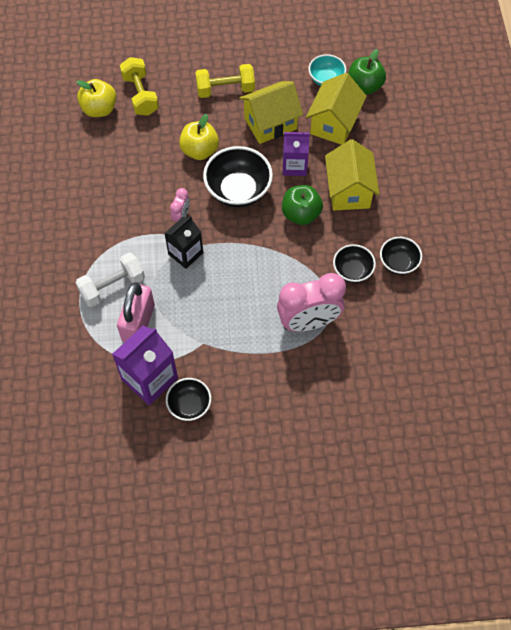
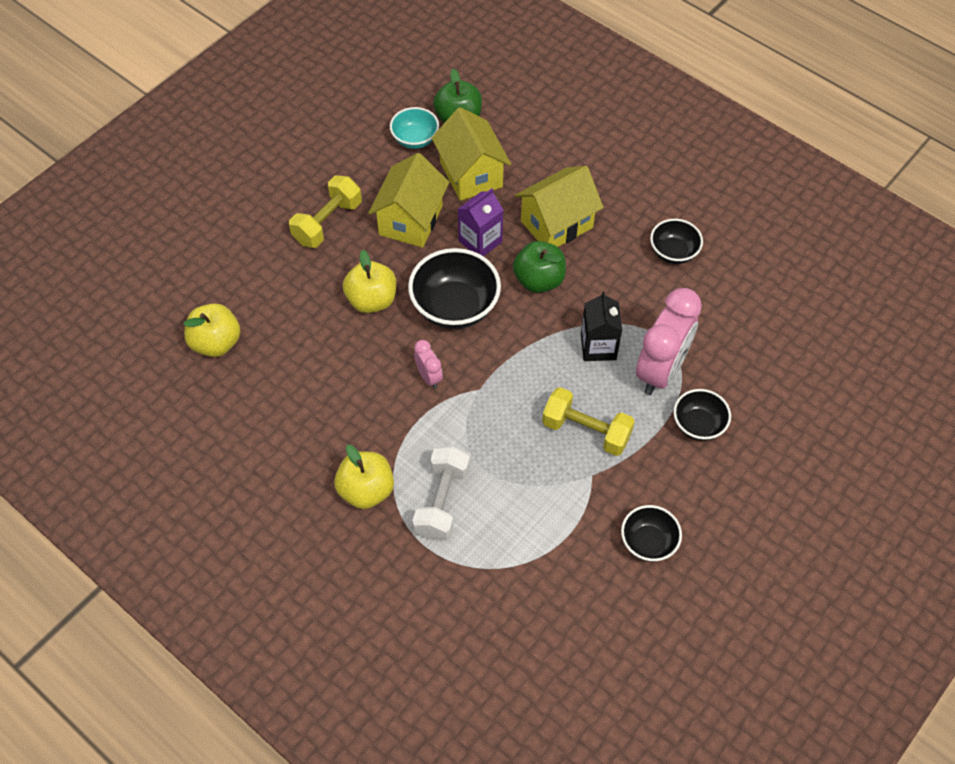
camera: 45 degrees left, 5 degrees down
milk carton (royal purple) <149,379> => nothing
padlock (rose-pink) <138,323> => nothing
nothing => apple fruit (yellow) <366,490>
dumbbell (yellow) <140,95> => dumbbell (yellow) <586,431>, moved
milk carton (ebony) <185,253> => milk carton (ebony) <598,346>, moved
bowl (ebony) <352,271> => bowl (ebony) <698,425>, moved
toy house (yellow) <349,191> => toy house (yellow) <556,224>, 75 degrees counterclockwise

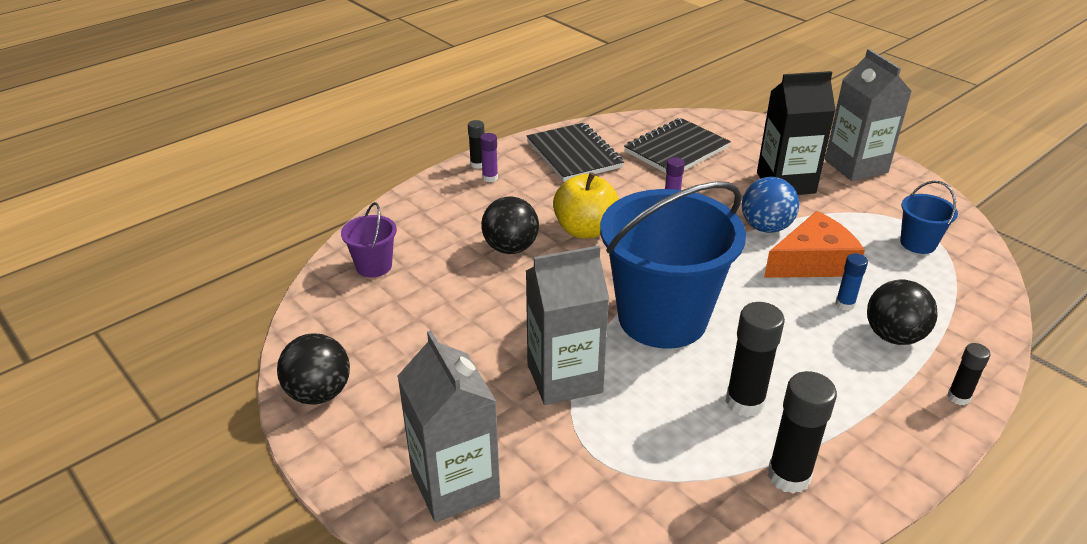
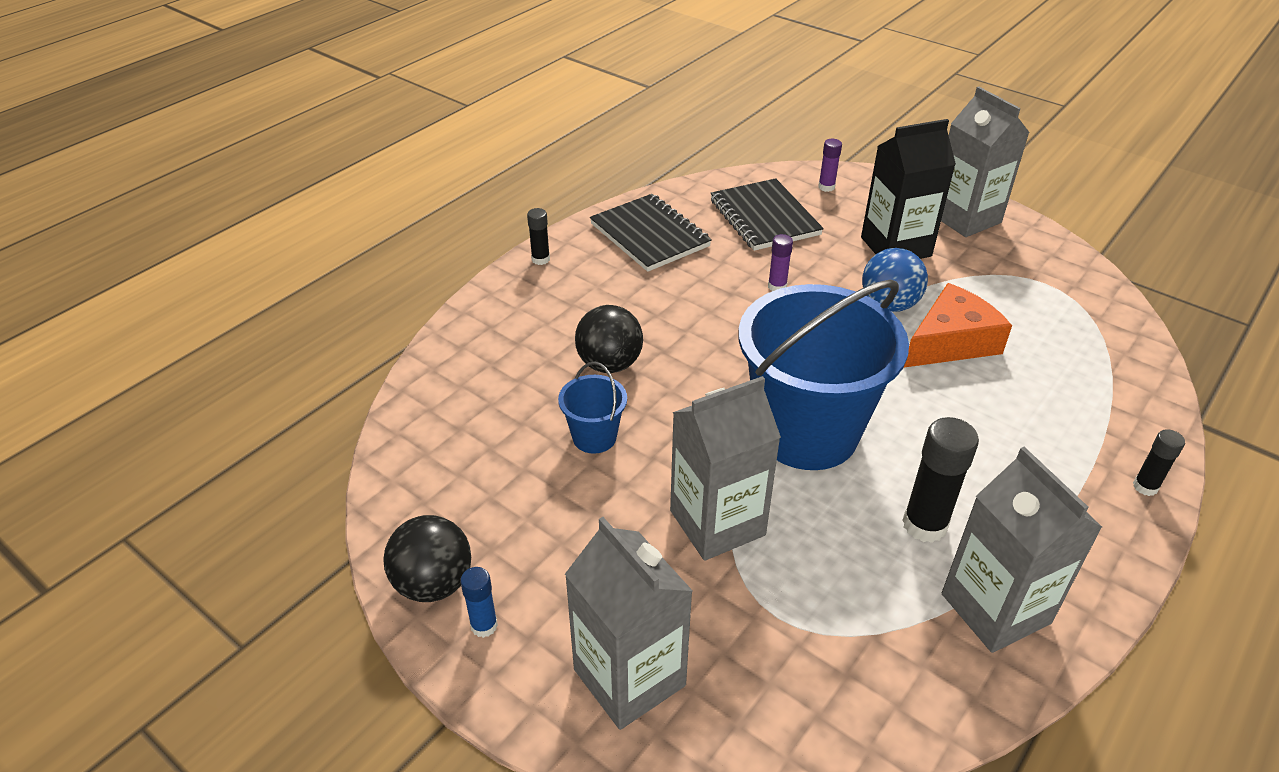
camera: 10 degrees left, 5 degrees up
pail (royal purple) <374,266> => nothing
apple fruit (yellow) <585,230> => nothing
play ball (ebony) <893,336> => nothing
glue stick (royal purple) <490,178> => glue stick (royal purple) <826,187>, moved
glue stick (cobalt) <845,304> => glue stick (cobalt) <484,625>, moved
pail (cobalt) <918,243> => pail (cobalt) <594,437>, moved
glue stick (ebony) <788,476> => milk carton (ash-grey) <995,608>
notepad (ebony) <676,150> => notepad (ebony) <764,217>, 60 degrees counterclockwise

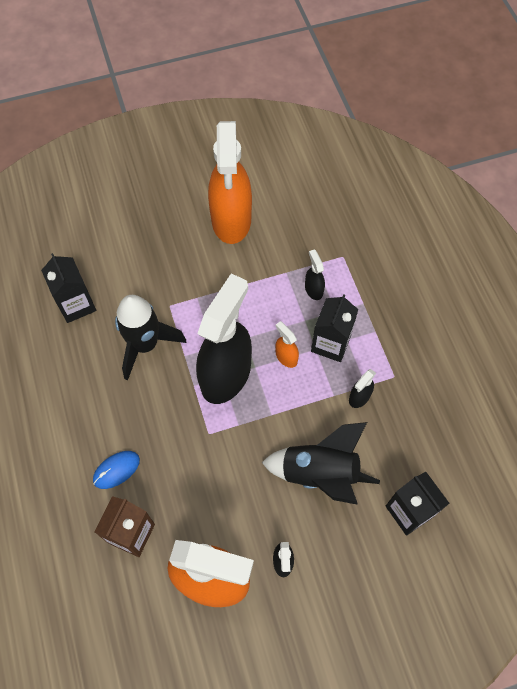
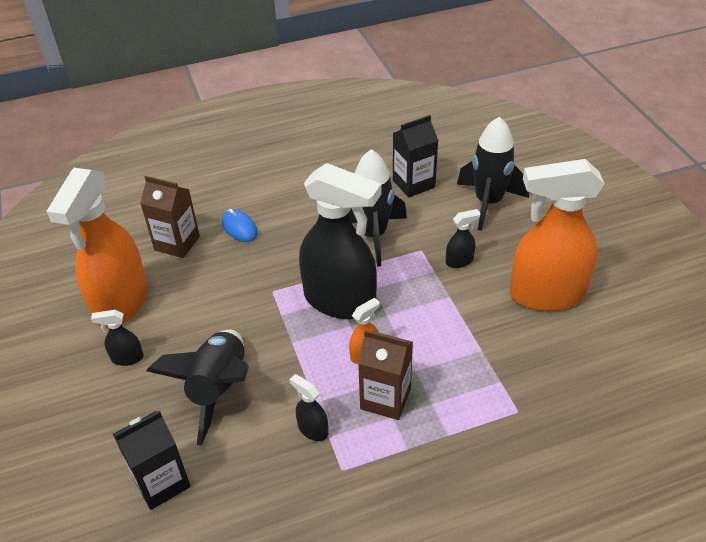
camera: 90 degrees right, 20 degrees down
nothing => toy rocket (ebony) <488,203>
sprayer (ebony) <313,289> => sprayer (ebony) <459,261>, moved
milk carton (ebony) <330,343> => milk carton (brown) <385,398>

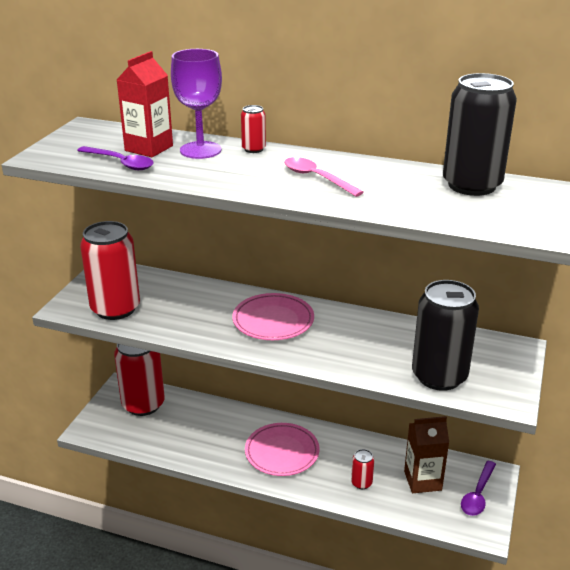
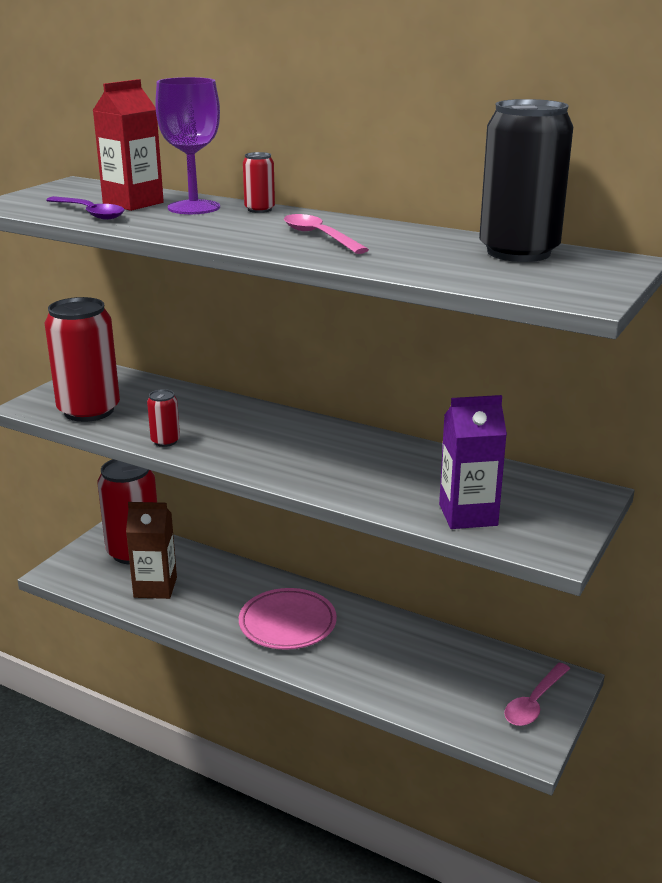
camera: 10 degrees right, 5 degrees down
plate (rose-pink) <273,321> => nothing
soda can (crimson) <361,483> => soda can (crimson) <165,441>, moved
milk carton (brown) <422,480> => milk carton (brown) <155,587>, moved
soda can (ebony) <439,376> => milk carton (royal purple) <468,515>
tablespoon (royal purple) <478,494> => tablespoon (rose-pink) <534,702>

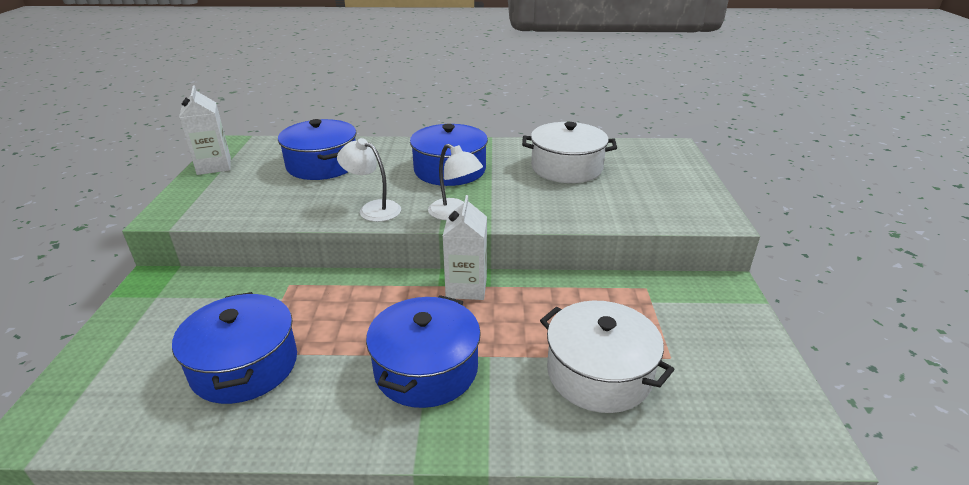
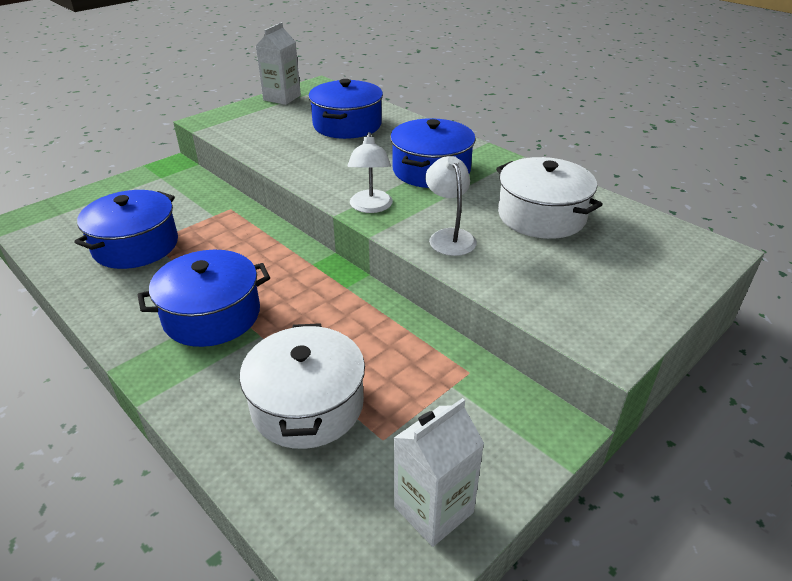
camera: 45 degrees right, 5 degrees up
desk lamp (snow-white) <373,209> => desk lamp (snow-white) <449,236>, moved
milk carton (snow-white) <466,287> => milk carton (snow-white) <433,509>, moved

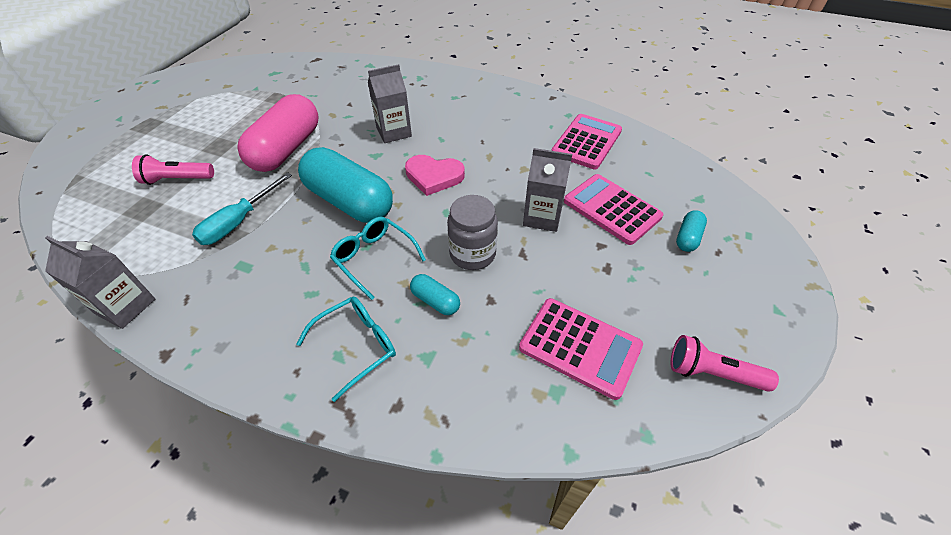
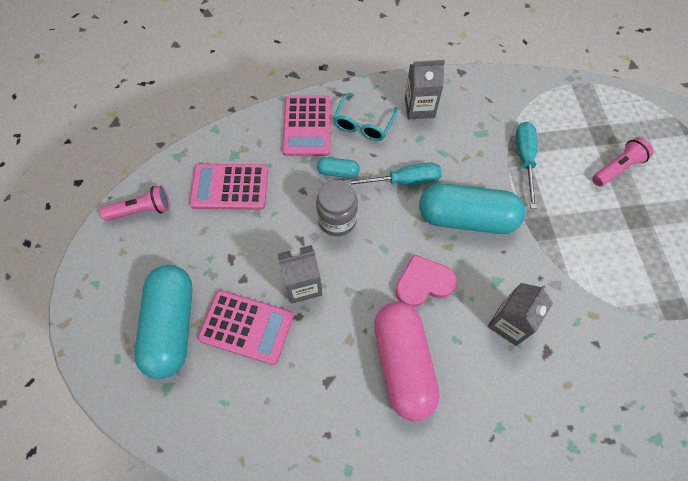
camera: 150 degrees right, 15 degrees up
milk carton (ash-grey) <126,306> => milk carton (ash-grey) <419,107>, moved
capsule (rose-pink) <287,149> => capsule (rose-pink) <403,363>, moved
adding machine (rose-pink) <586,142> => adding machine (rose-pink) <307,126>, moved
spectacles (teal) <374,258> => hand screwdriver (teal) <403,181>
capsule (teal) <687,238> => capsule (teal) <172,326>, x2.29

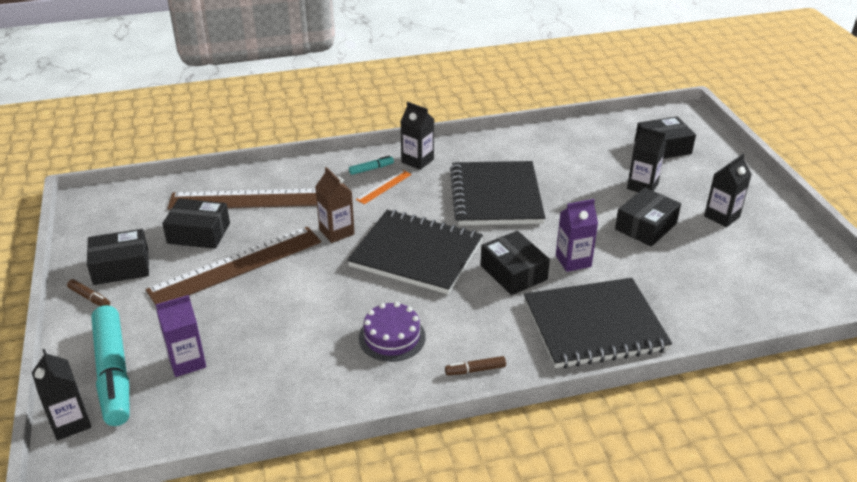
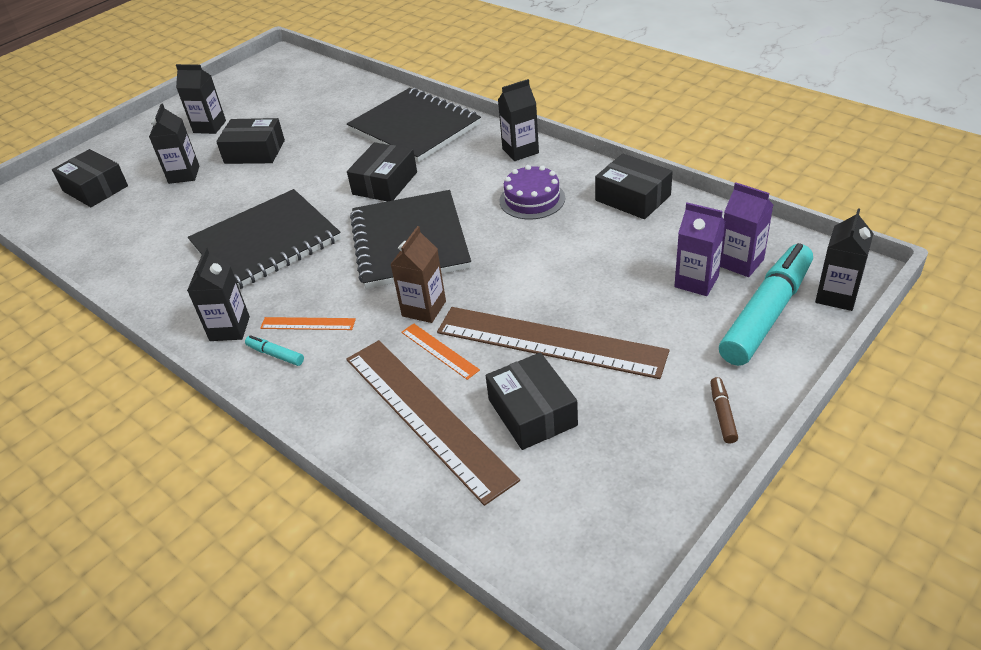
camera: 120 degrees left, 5 degrees up
nothing => ruler (orange) <439,350>
box (ebony) <121,267> => box (ebony) <633,198>, moved
milk carton (royal purple) <573,261> => milk carton (royal purple) <741,262>, moved
felt pen (brown) <475,370> => milk carton (ebony) <520,151>

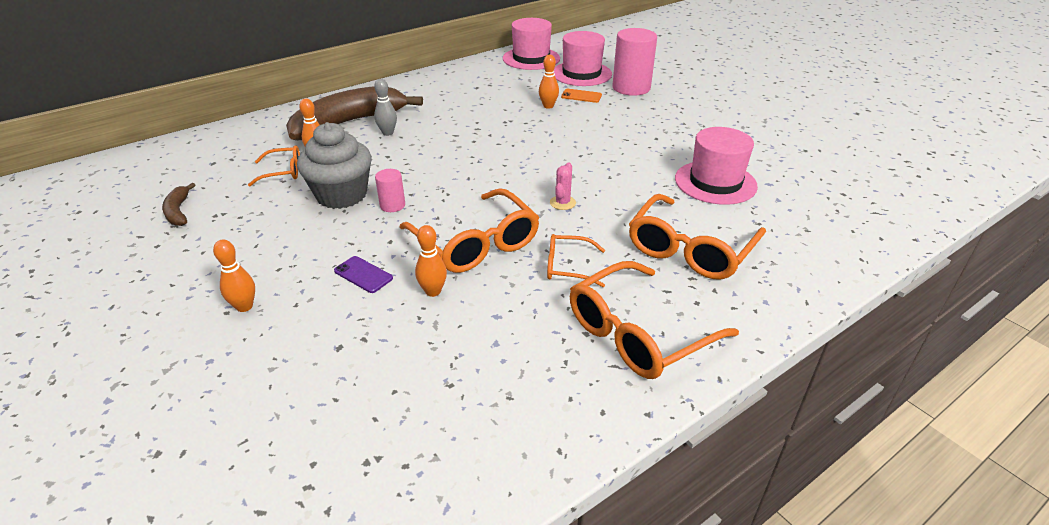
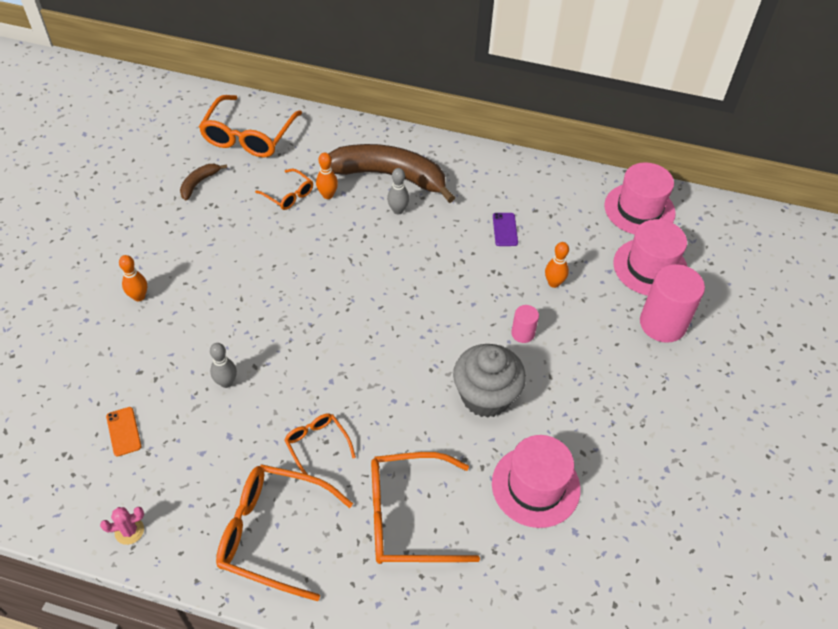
camera: 50 degrees right, 15 degrees up
fairy cake (ash-grey) <341,195> => fairy cake (ash-grey) <486,396>, moved
smartphone (royal purple) <363,274> => smartphone (royal purple) <505,229>, moved
cylinder shape (rose-pink) <392,205> => cylinder shape (rose-pink) <522,333>, moved
spectacles (orange) <475,243> => spectacles (orange) <249,136>, moved
prickly plant (rose-pink) <562,203> => prickly plant (rose-pink) <129,531>, moved
smartphone (orange) <581,96> => smartphone (orange) <124,431>, moved
skittle (orange) <433,291> => skittle (ash-grey) <226,382>

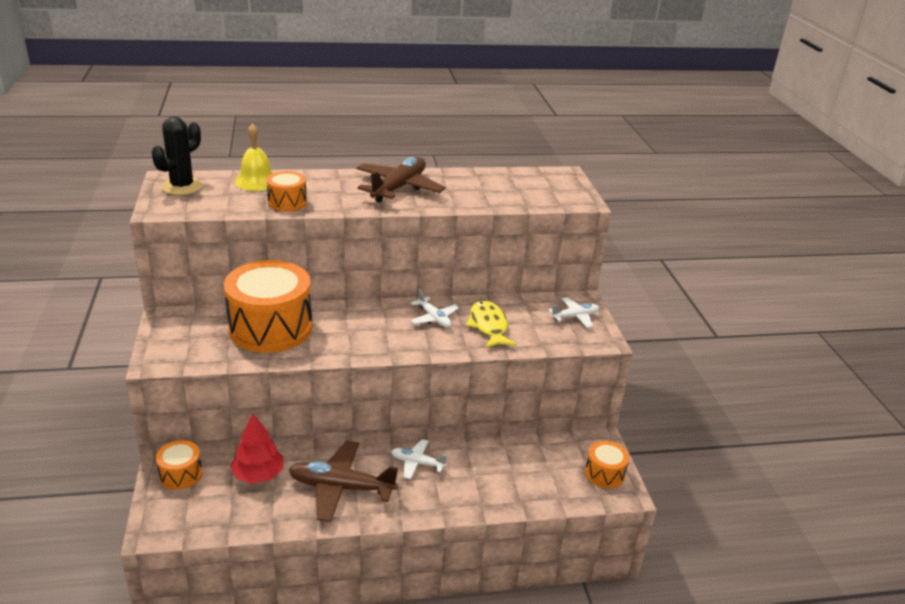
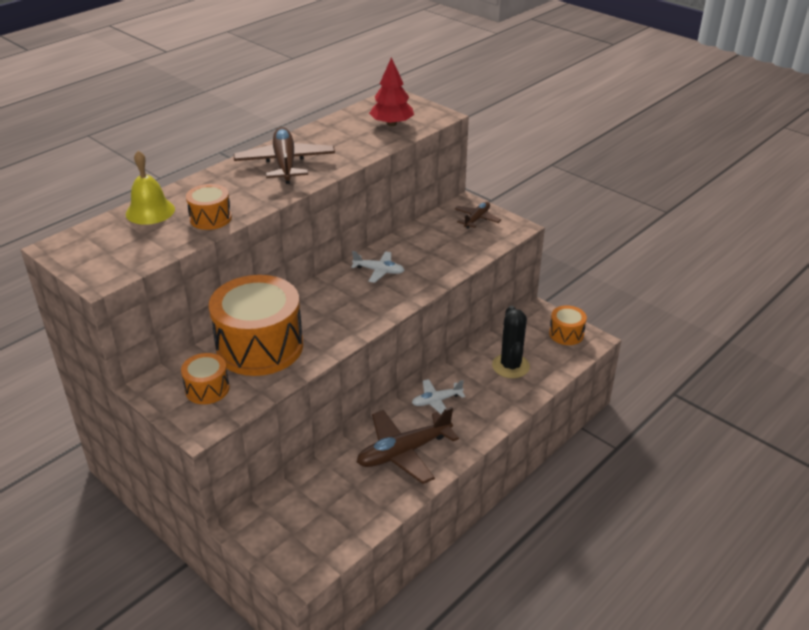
camera: 35 degrees left, 5 degrees up
fish figure (yellow) <488,326> => nothing
prickly plant (ebony) <182,187> => prickly plant (ebony) <510,366>, moved
toy drum (orange) <181,474> => toy drum (orange) <207,389>, moved
toy tree (crimson) <258,475> => toy tree (crimson) <392,124>, moved
plane (snow-white) <575,317> => plane (brown) <477,219>

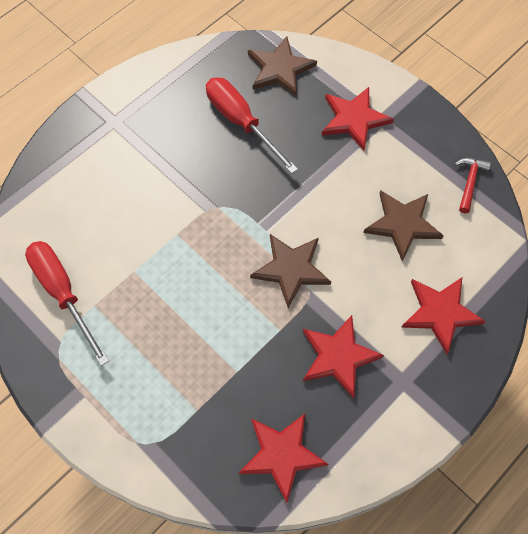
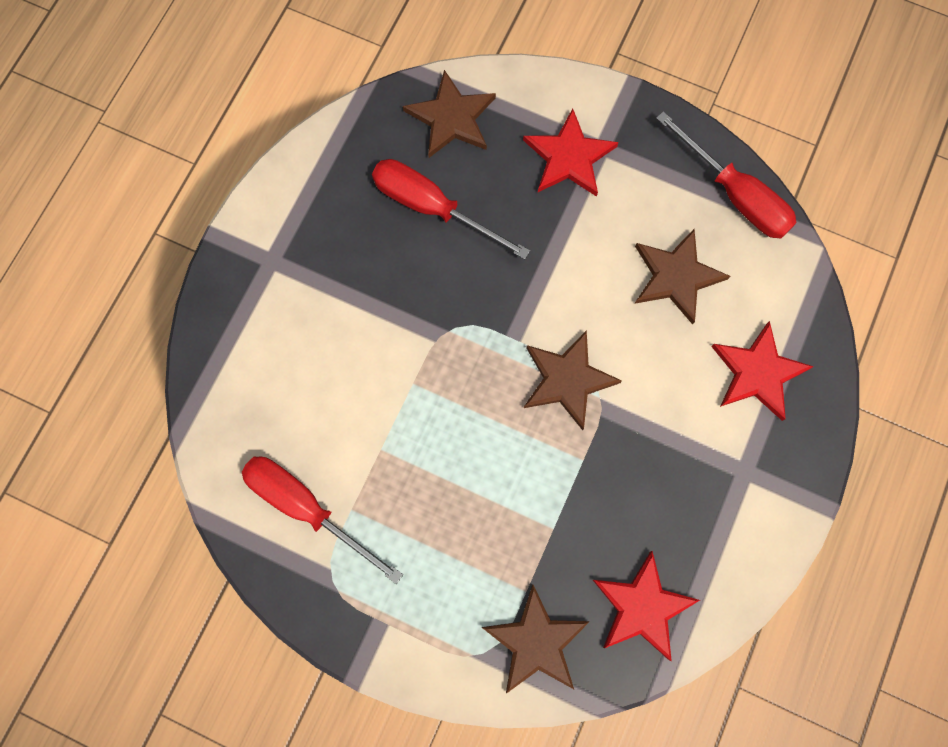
camera: 20 degrees left, 10 degrees up
star shape (crimson) <338,356> => nothing
nothing => star shape (brown) <536,642>
claw hammer (crimson) <469,182> => hand screwdriver (crimson) <735,195>

